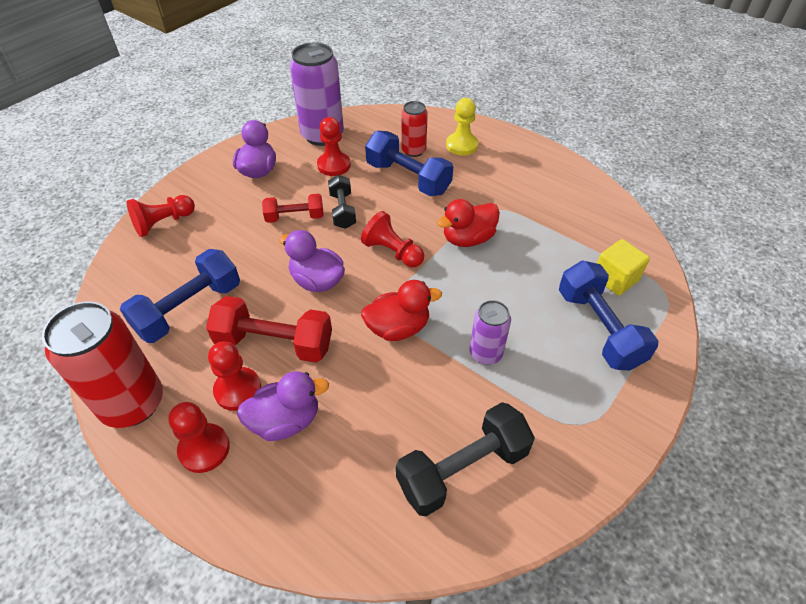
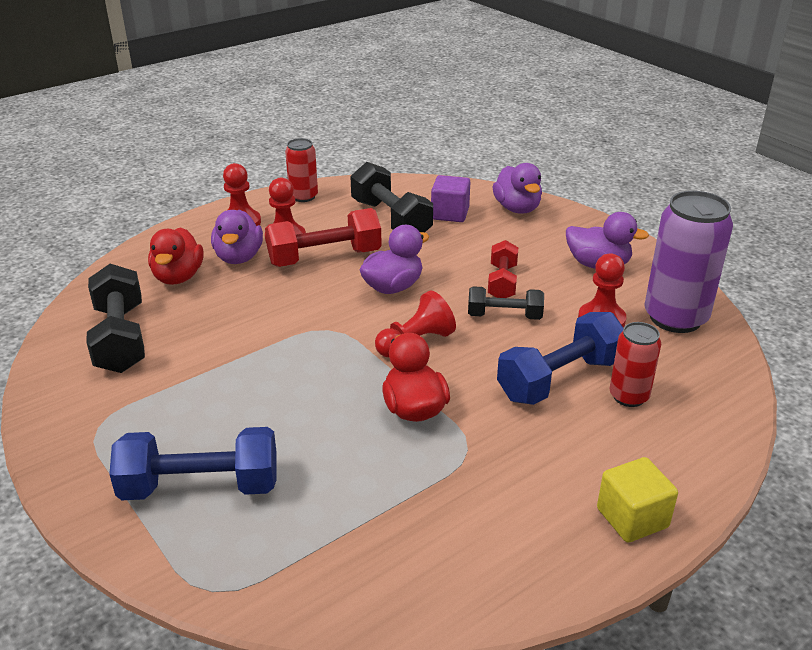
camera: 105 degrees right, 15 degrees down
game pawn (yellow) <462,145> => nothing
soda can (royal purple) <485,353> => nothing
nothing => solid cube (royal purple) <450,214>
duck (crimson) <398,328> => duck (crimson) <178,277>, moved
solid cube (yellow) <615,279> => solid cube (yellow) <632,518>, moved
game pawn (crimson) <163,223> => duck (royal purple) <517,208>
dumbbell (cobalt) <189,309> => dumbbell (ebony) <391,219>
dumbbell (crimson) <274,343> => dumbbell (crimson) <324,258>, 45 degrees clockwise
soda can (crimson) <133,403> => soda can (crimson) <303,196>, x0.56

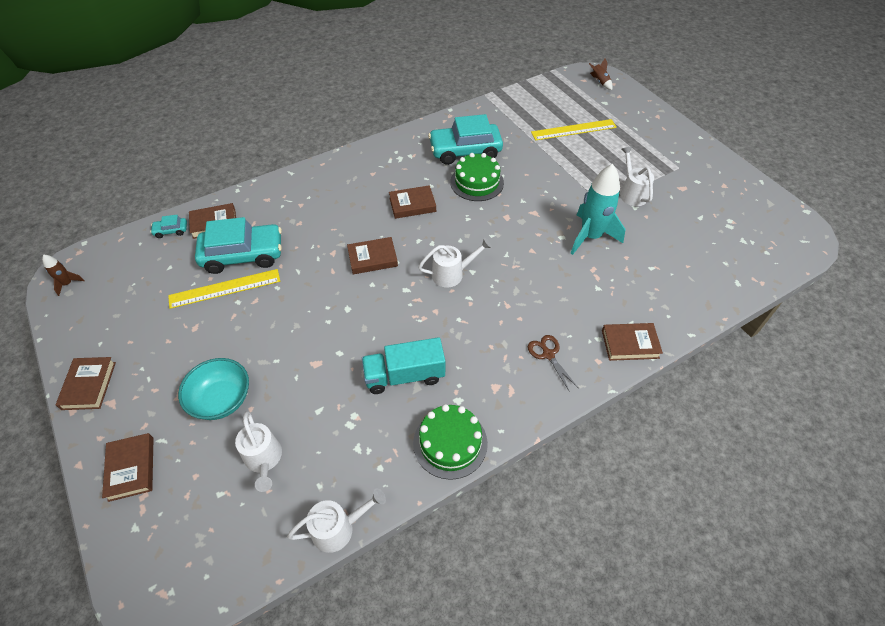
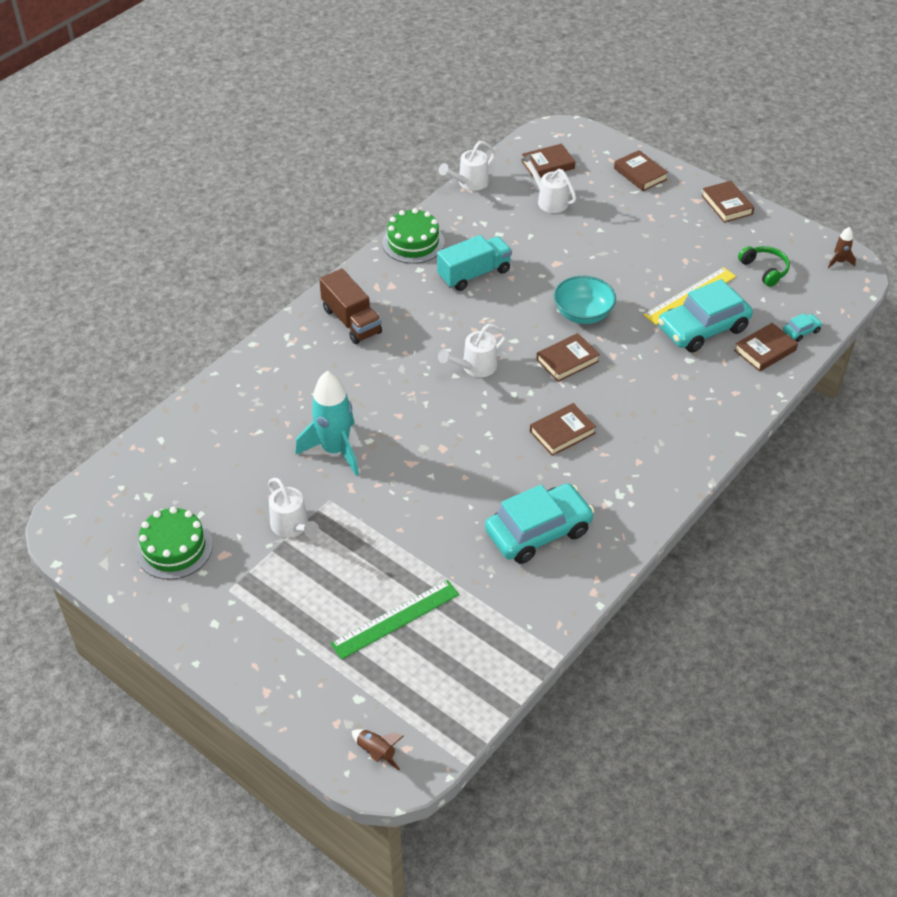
camera: 160 degrees right, 5 degrees down
nothing => headset (leaf-green) <764,270>
bowl (teal) <222,399> => bowl (teal) <583,314>, moved
cake (leaf-green) <477,182> => cake (leaf-green) <174,548>, moved
book (brown) <630,344> => book (brown) <547,165>, moved
shears (brown) <548,354> => lorry (brown) <351,321>
ruler (yellow) <573,130> => ruler (leaf-green) <395,619>

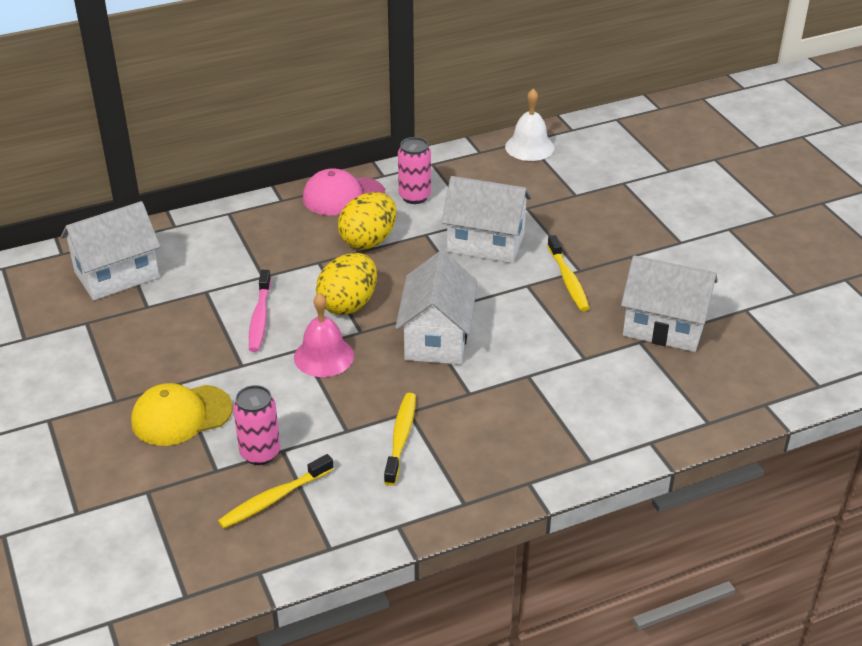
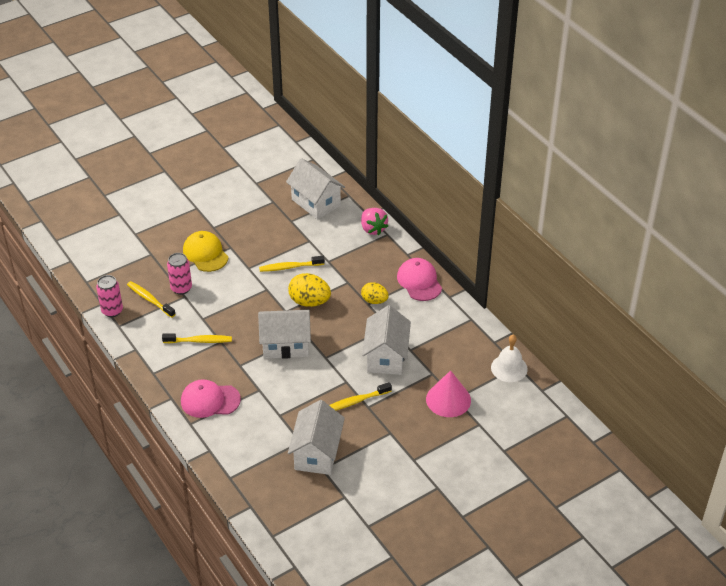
camera: 80 degrees right, 5 degrees up
bell (rose-pink) <324,356> => nothing
nothing => peaked cap (rose-pink) <210,400>
nothing => toy strawberry (rose-pink) <373,229>
nothing => cone (rose-pink) <448,399>
soda can (rose-pink) <414,196> => soda can (rose-pink) <112,311>, moved
dental brush (rose-pink) <260,318> => dental brush (yellow) <290,267>
egg (yellow) <368,241> => egg (yellow) <374,301>, x0.65

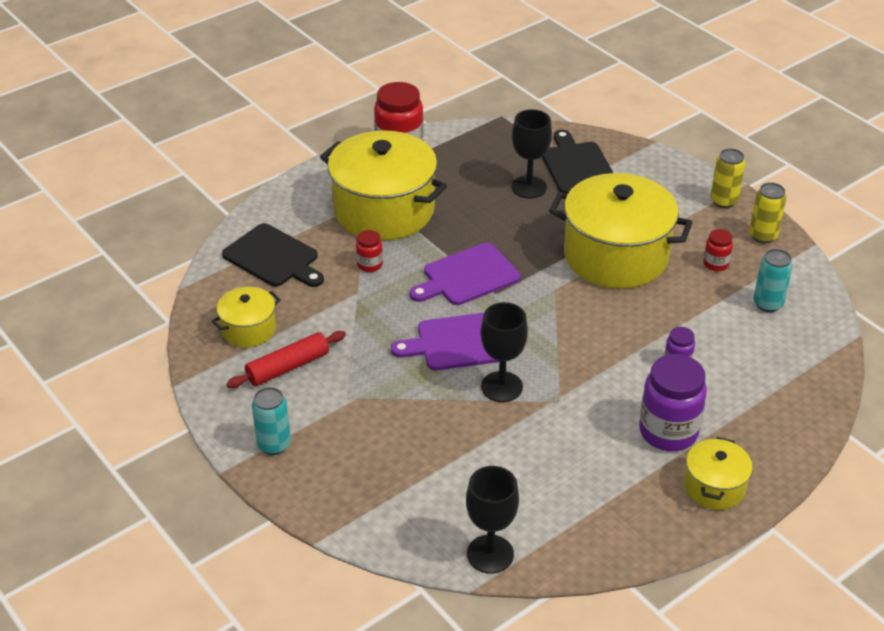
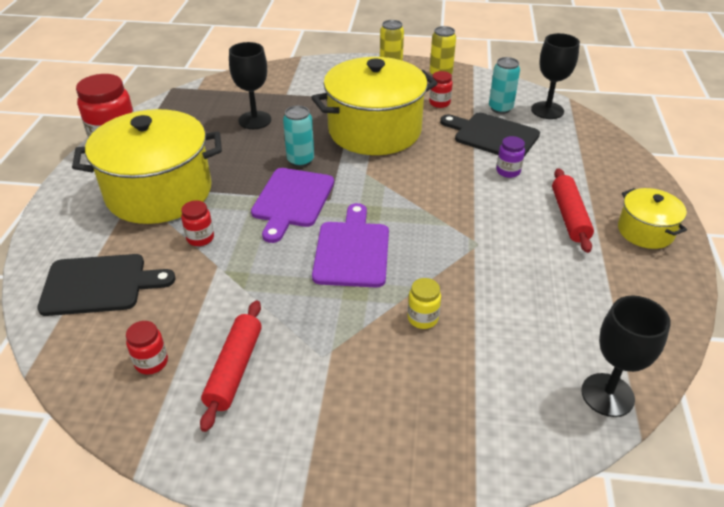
camera: 45 degrees left, 0 degrees up
nothing => jar (yellow) <422,318>
soda can (teal) <274,445> => soda can (teal) <300,160>, moved
chalice (ebony) <501,387> => chalice (ebony) <547,110>, moved
cutting board (ebony) <577,166> => cutting board (ebony) <493,136>, moved
pot (yellow) <248,329> => jar (crimson) <151,362>
jar (royal purple) <668,432> => dough roller (crimson) <569,216>
cutting board (royal purple) <459,342> => cutting board (royal purple) <352,250>, 150 degrees clockwise

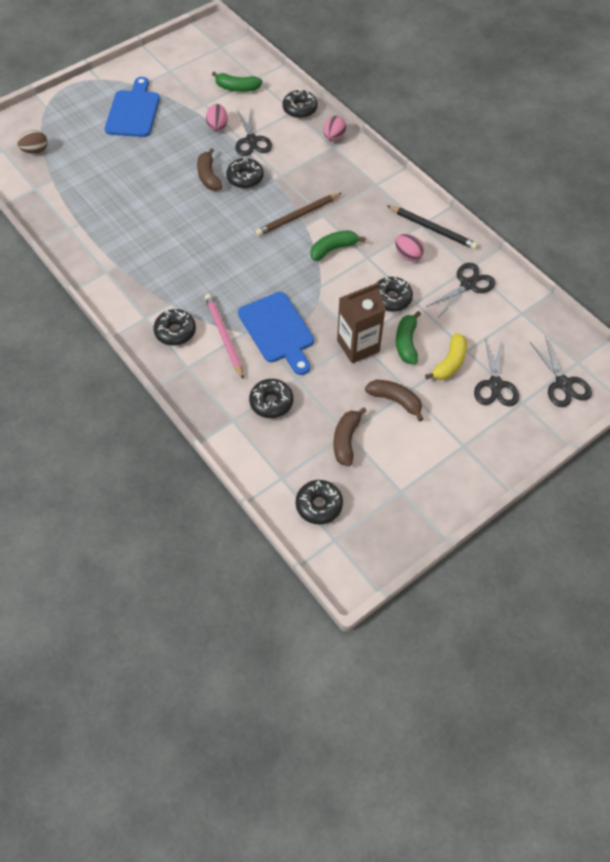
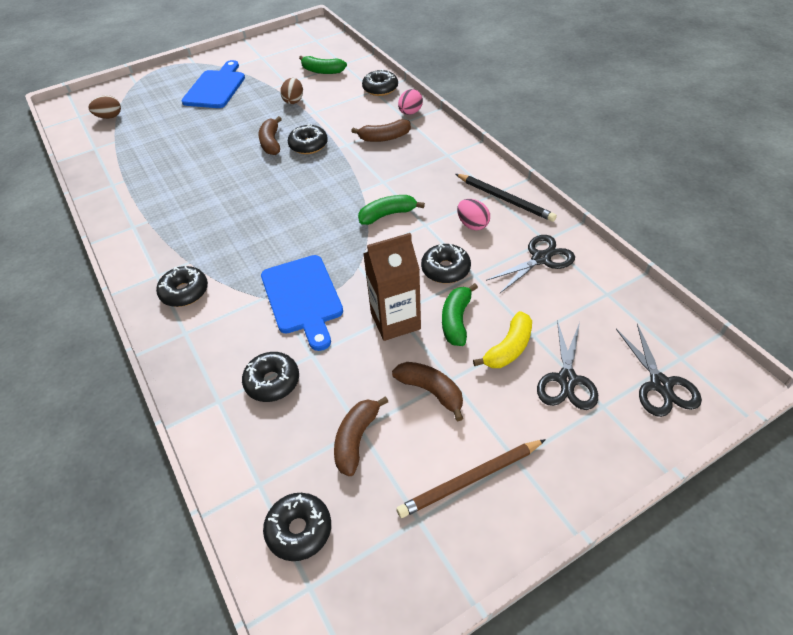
camera: 10 degrees right, 10 degrees down
lead pencil (rose-pink) <224,336> => nothing
shears (ebony) <252,140> => nothing
nothing => toy banana (brown) <384,138>
lead pencil (brown) <298,216> => lead pencil (brown) <470,480>, moved
egg (rose-pink) <217,126> => egg (brown) <294,101>

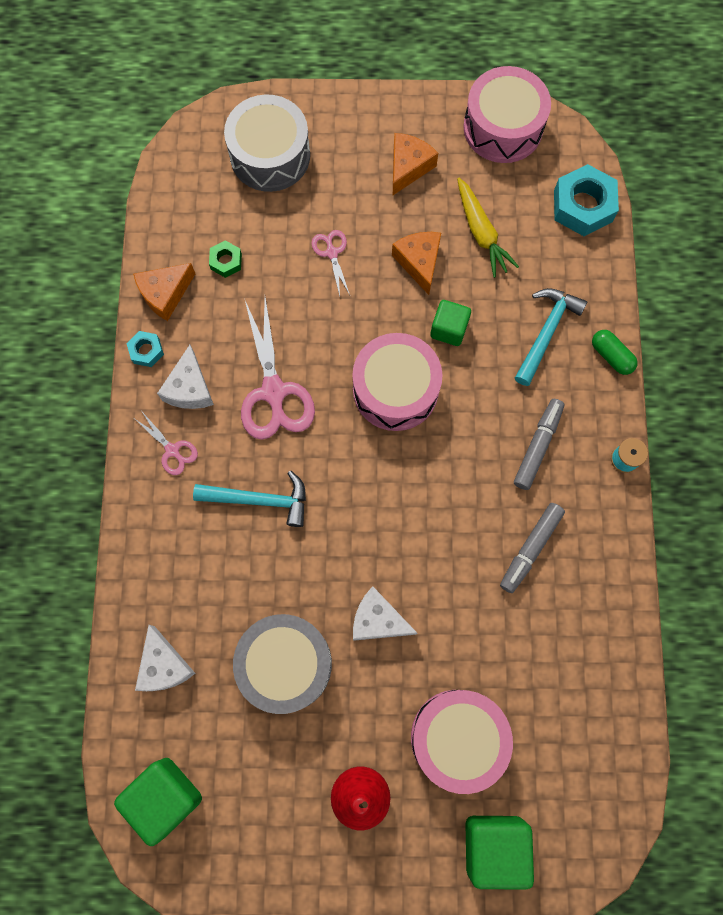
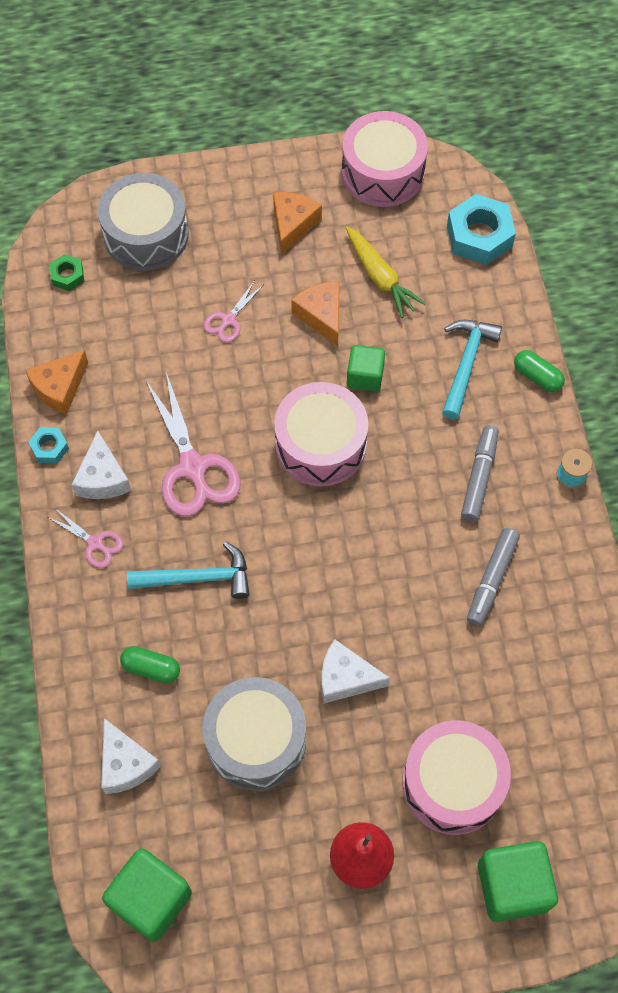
camera: 10 degrees left, 10 degrees down
nothing => capsule (leaf-green) <151,668>
hex nut (leaf-green) <226,261> => hex nut (leaf-green) <67,276>, moved
shears (rose-pink) <331,252> => shears (rose-pink) <228,320>, 120 degrees counterclockwise

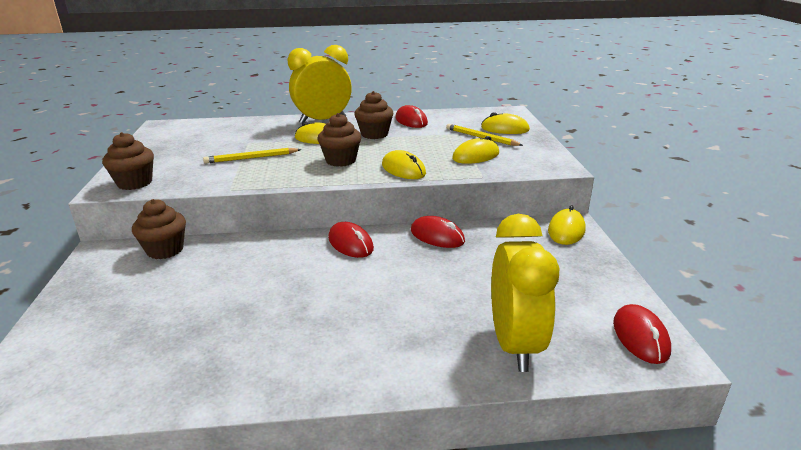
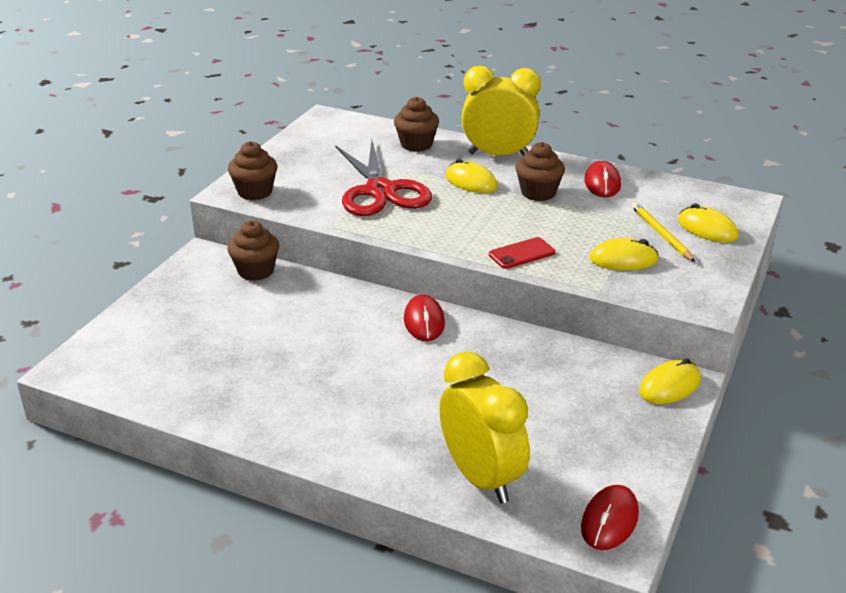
camera: 30 degrees right, 5 degrees up
computer mouse (crimson) <437,236> => nothing
fairy cake (brown) <341,160> => fairy cake (brown) <416,144>, moved
lead pencil (yellow) <251,158> => shears (crimson) <380,191>
computer mouse (yellow) <403,169> => smartphone (crimson) <522,253>
bedside clock (yellow) <515,344> => bedside clock (yellow) <481,478>, 60 degrees counterclockwise

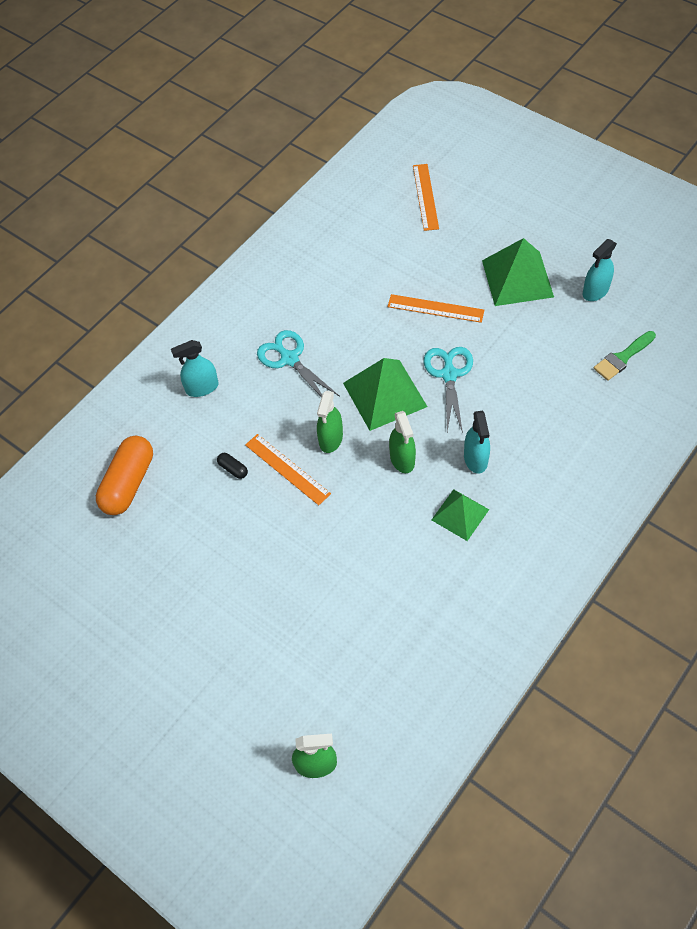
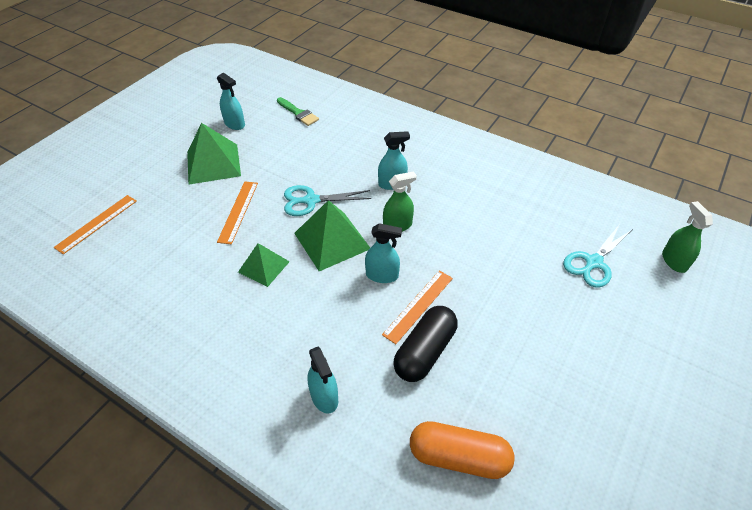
camera: 100 degrees left, 10 degrees down
shears (teal) <290,359> => shears (teal) <593,262>, moved
pyramid (leaf-green) <460,514> => pyramid (leaf-green) <263,266>, moved
sprayer (leaf-green) <331,439> => sprayer (teal) <382,275>
ruler (orange) <425,197> => ruler (orange) <97,223>, 45 degrees counterclockwise
capsule (ebony) <233,469> => capsule (ebony) <425,351>, x2.39

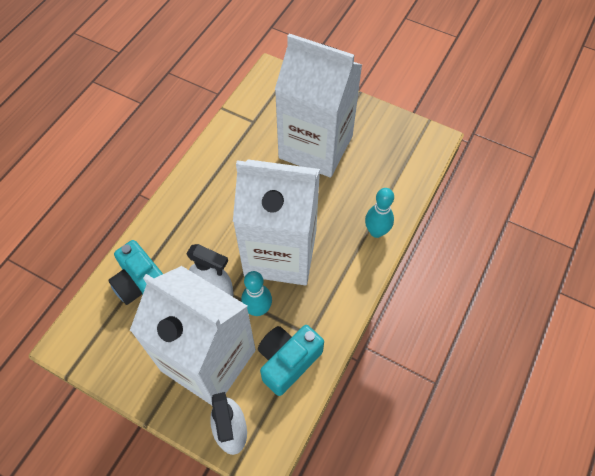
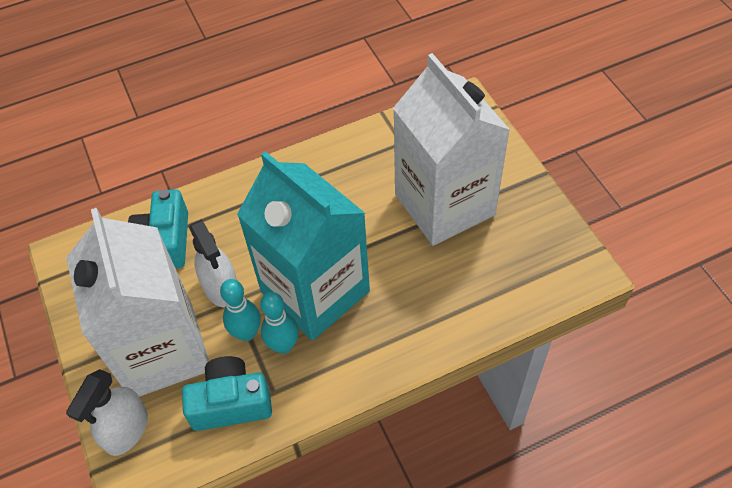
camera: 40 degrees right, 5 degrees down
skittle (teal) <376,231> => skittle (teal) <283,345>, moved
milk carton (snow-white) <280,253> => milk carton (teal) <315,292>

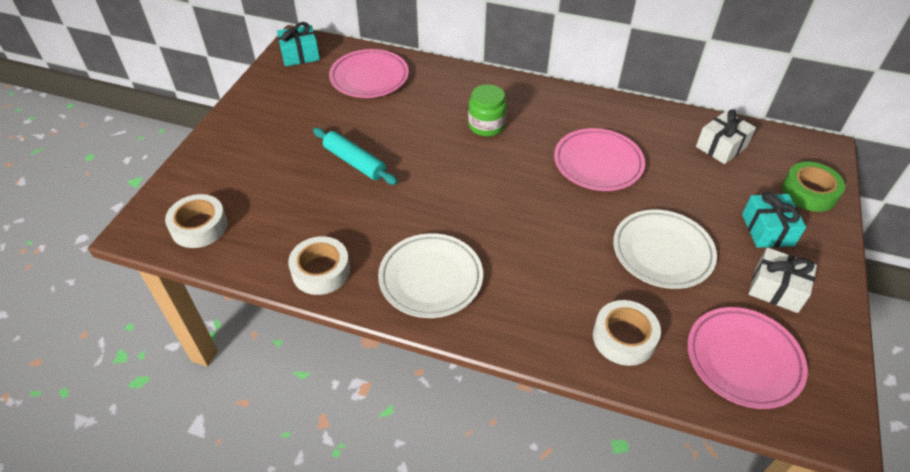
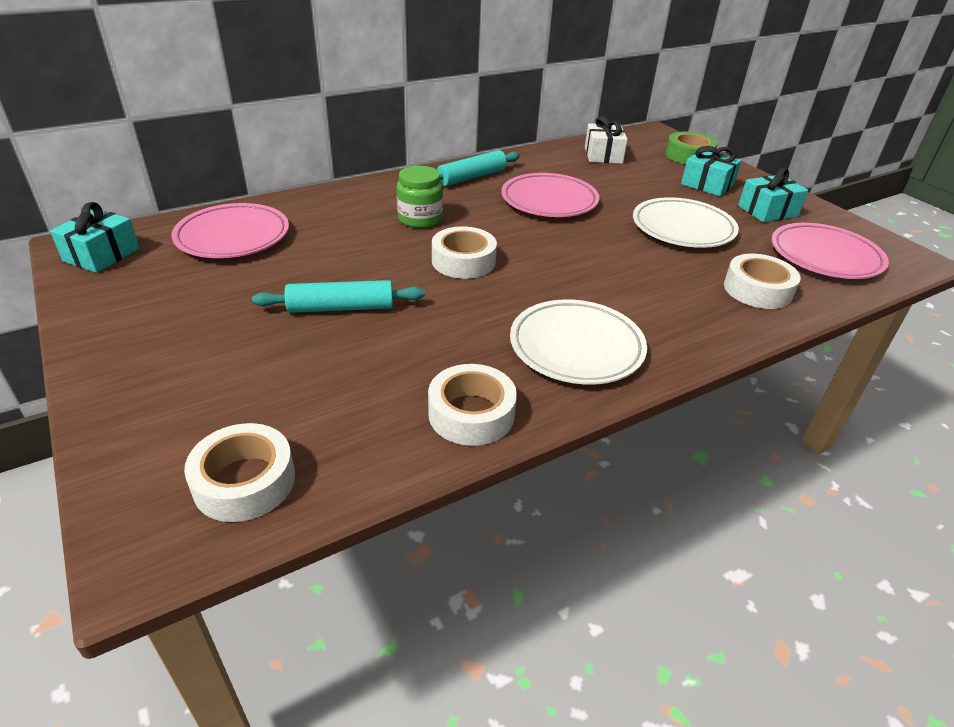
camera: 50 degrees left, 10 degrees down
nothing => tape (snow-white) <463,261>
nothing => dough roller (teal) <472,177>
present (snow-white) <776,289> => present (teal) <767,211>

